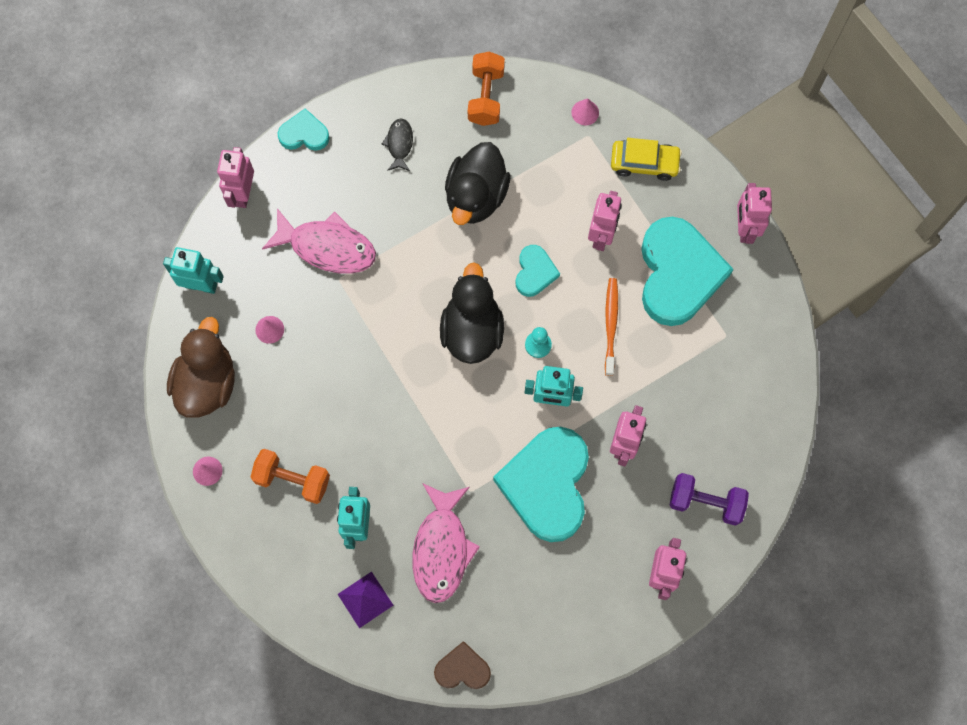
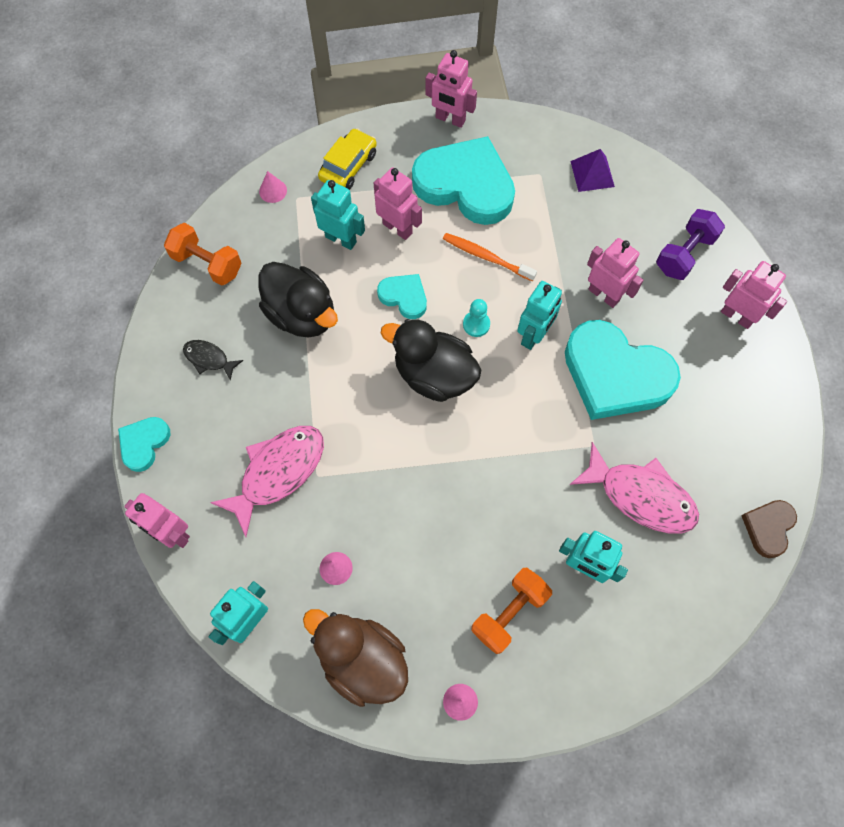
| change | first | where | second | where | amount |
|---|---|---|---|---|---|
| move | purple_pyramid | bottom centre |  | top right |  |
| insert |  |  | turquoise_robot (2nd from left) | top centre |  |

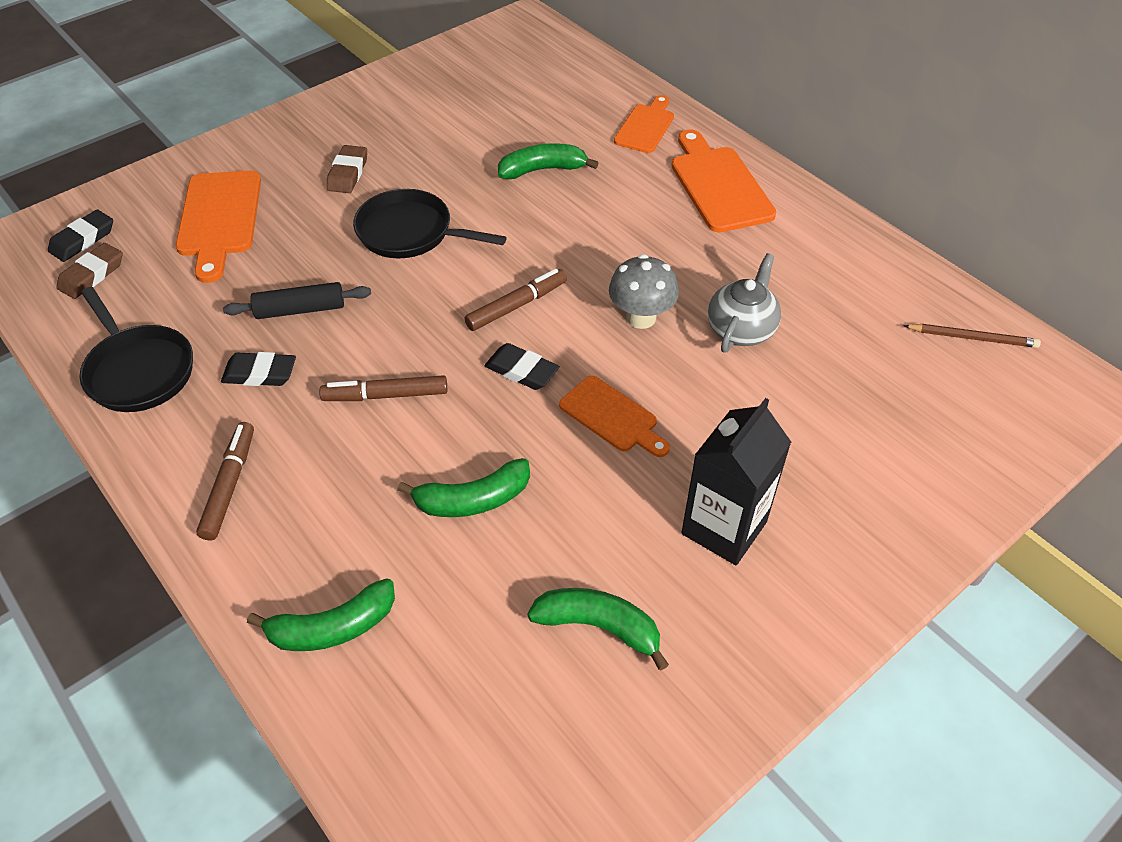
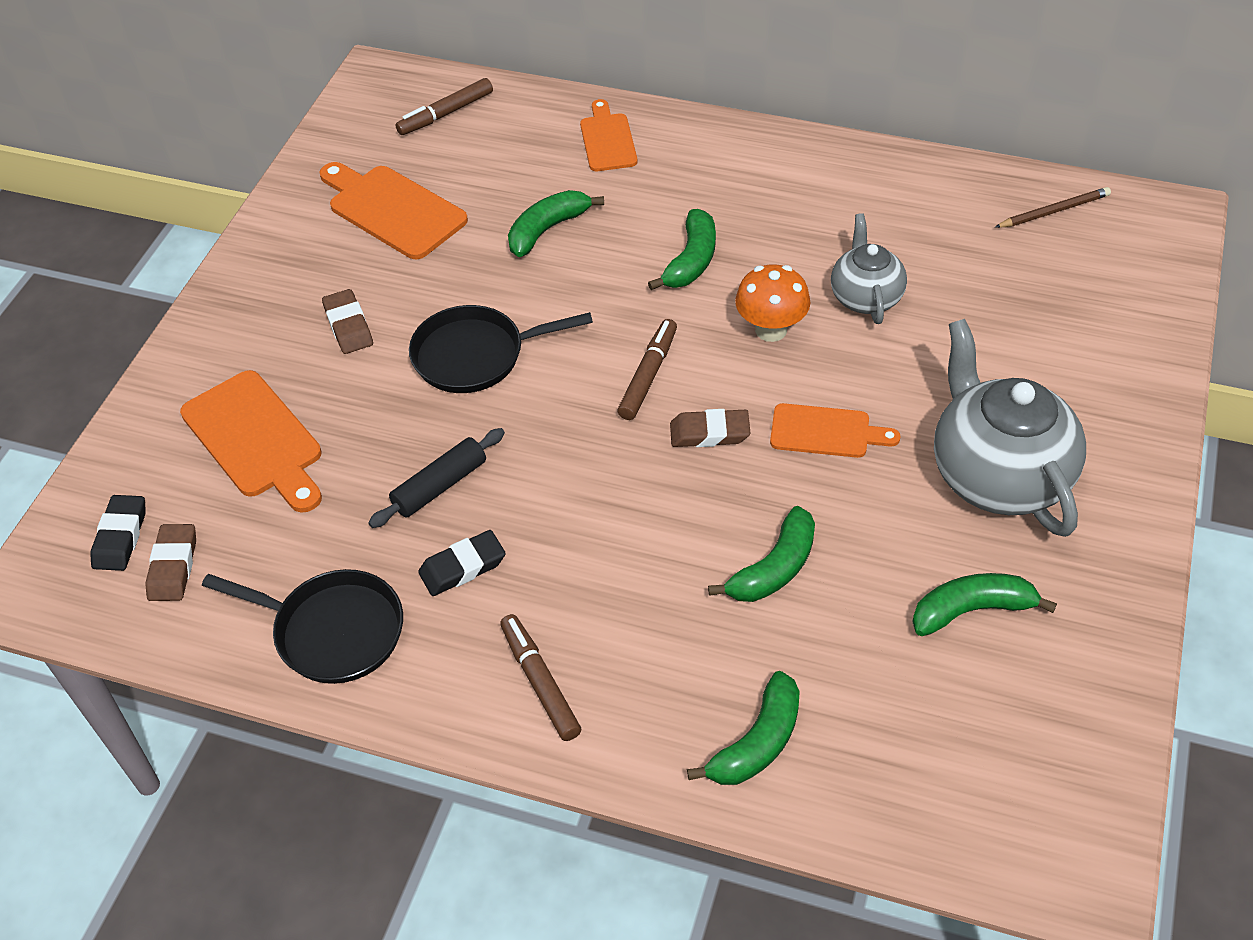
| change | first | where | second | where | amount |
|---|---|---|---|---|---|
| move | brown_marker (2nd from left in the first image) | centre | brown_marker (1st from left) | top centre |  |
| recolor | black_eraser (3rd from left) | centre | brown_eraser (3rd from left) | centre |  |
| recolor | grey_mushroom | centre | orange_mushroom | top centre |  |
| move | orange_cutting_board (4th from left in the first image) | top centre | orange_cutting_board (2nd from left) | top left |  |
| replace | black_carton | centre | grey_teapot (2nd from left) | middle right |  |
| insert |  |  | green_banana (2nd from left) | top centre |  |

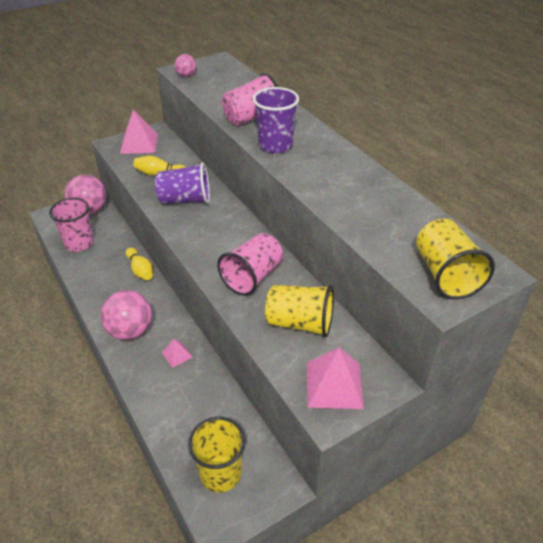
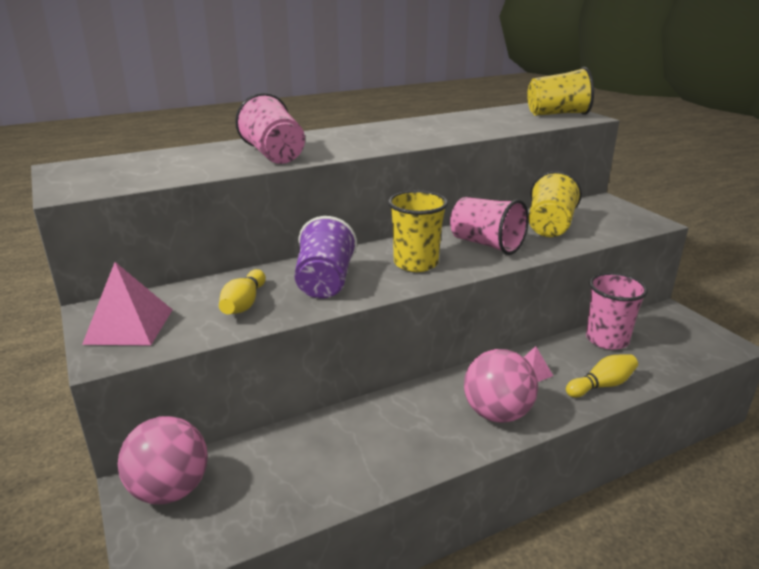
| change | first | where | second | where | amount |
|---|---|---|---|---|---|
| move | pink_cup (1st from left in the first image) | middle left | pink_cup (3rd from left) | middle right |  |
| move | yellow_bowling_pin (1st from left in the first image) | middle left | yellow_bowling_pin (2nd from left) | middle right |  |
| delete | pink_ball (3rd from left) | top centre |  |  |  |
| move | yellow_cup (1st from left) | bottom centre |  | centre |  |
| delete | purple_cup (2nd from left) | top centre |  |  |  |
| delete | pink_pyramid (3rd from left) | bottom centre |  |  |  |

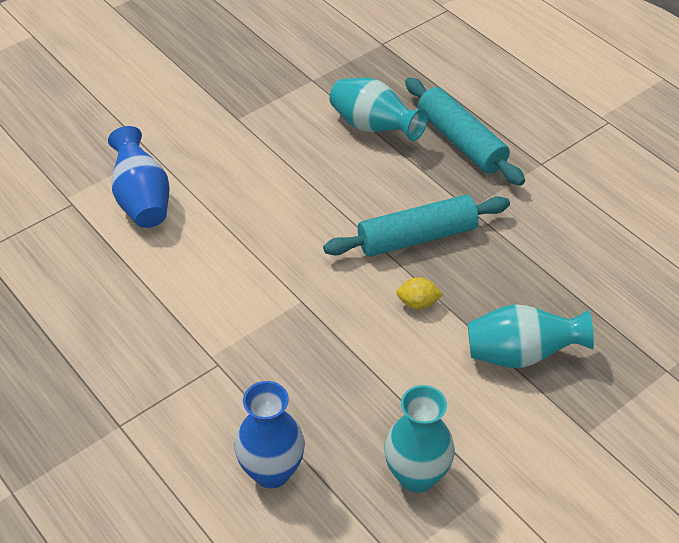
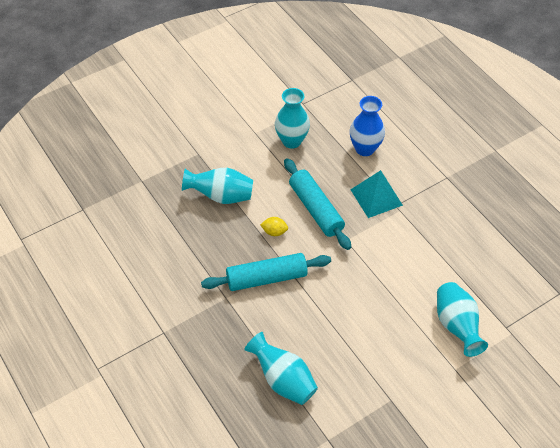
| change | first | where | second | where | amount |
|---|---|---|---|---|---|
| recolor | blue_vase (1st from left) | top left | turquoise_vase (4th from left) | bottom right |  |
| move | turquoise_rolling_pin (2nd from left) | top right |  | centre |  |
| insert |  |  | turquoise_pyramid | middle right |  |

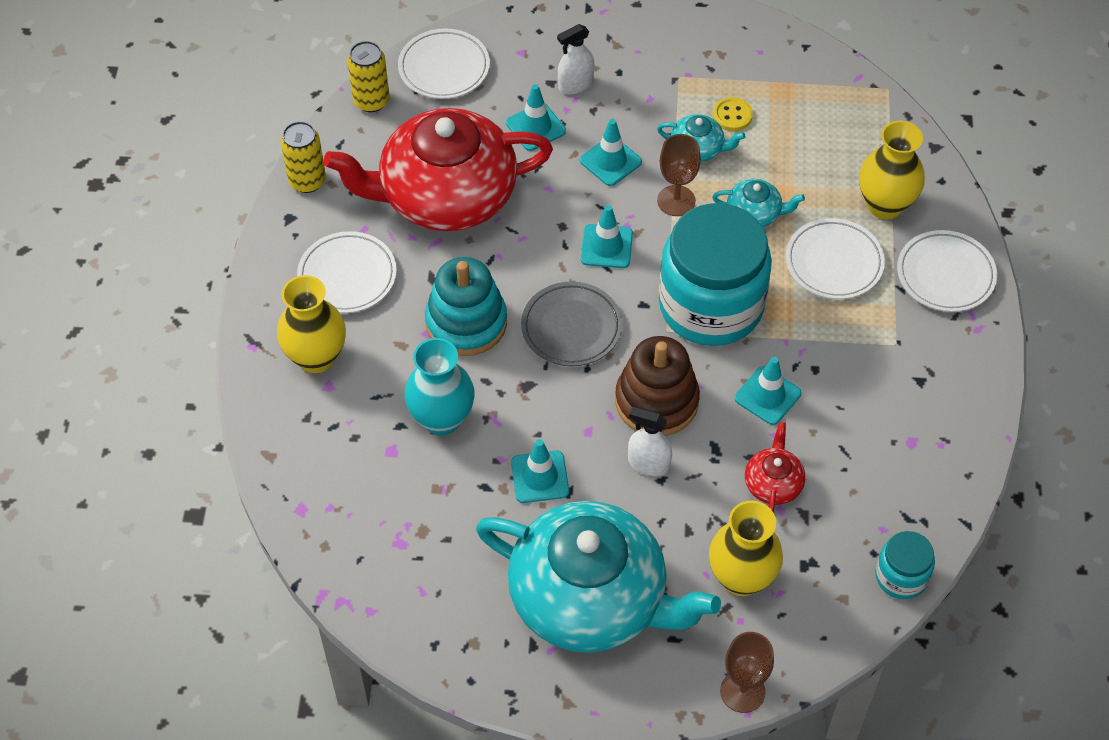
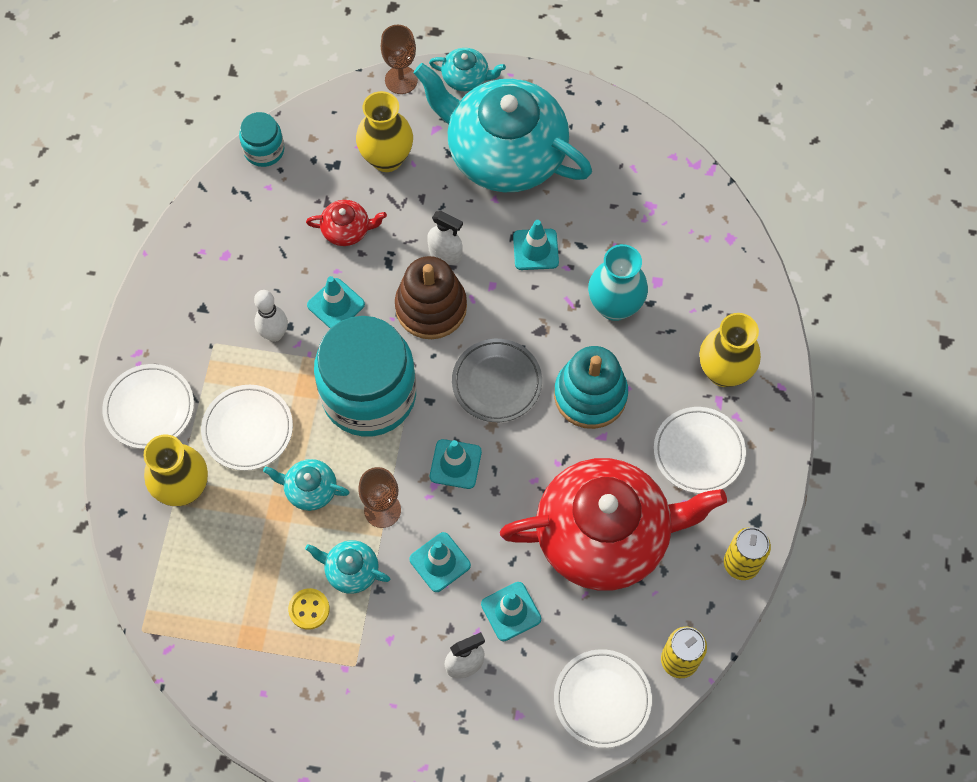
| change | first | where | second | where | amount |
|---|---|---|---|---|---|
| rotate | red_teapot (2nd from left in the first image) | middle right | red_teapot (1st from left) | top centre | 105 degrees counterclockwise |
| insert |  |  | white_bowling_pin | middle left |  |
| insert |  |  | turquoise_teapot (3rd from left) | top centre |  |

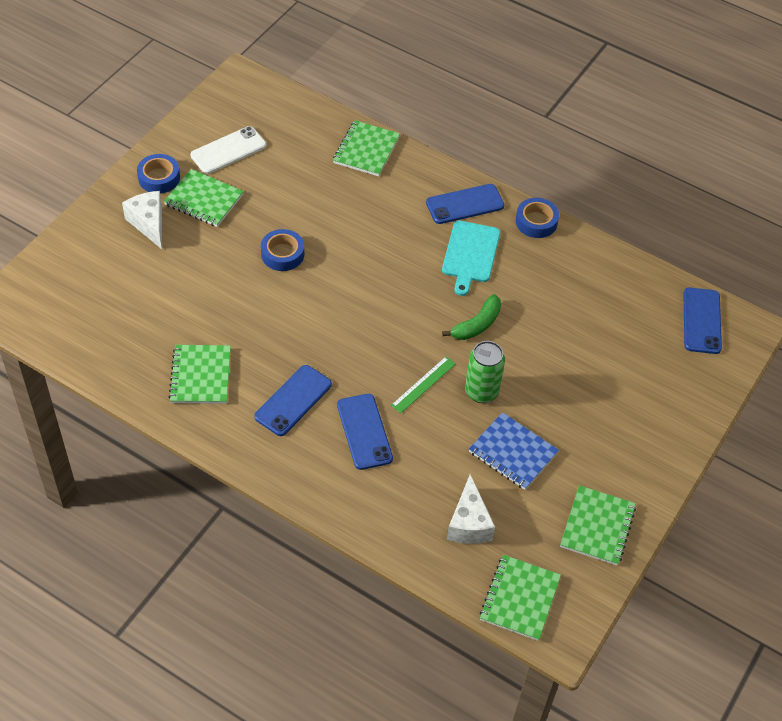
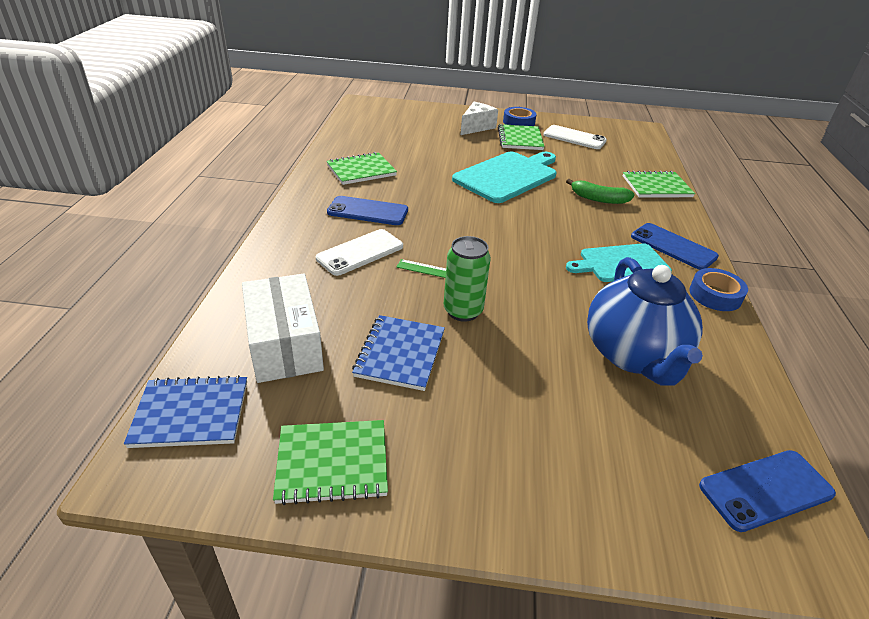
| change | first | where | second | where | amount |
|---|---|---|---|---|---|
| replace | blue_tape (2nd from left) | centre | turquoise_cutting_board (1st from left) | top centre |  |
| recolor | blue_phone (2nd from left) | centre | white_phone (1st from left) | centre |  |
| move | green_banana | centre |  | top right |  |
| replace | white_cheese (2nd from left) | bottom centre | white_box | middle left |  |
| recolor | green_notebook (4th from left) | bottom centre | blue_notebook (1st from left) | middle left |  |
| insert |  |  | blue_teapot | middle right |  |

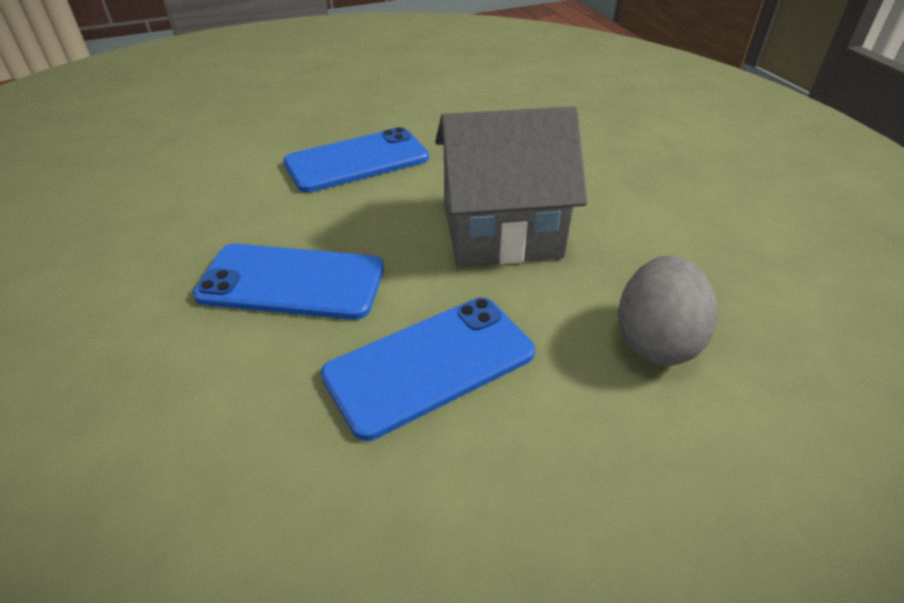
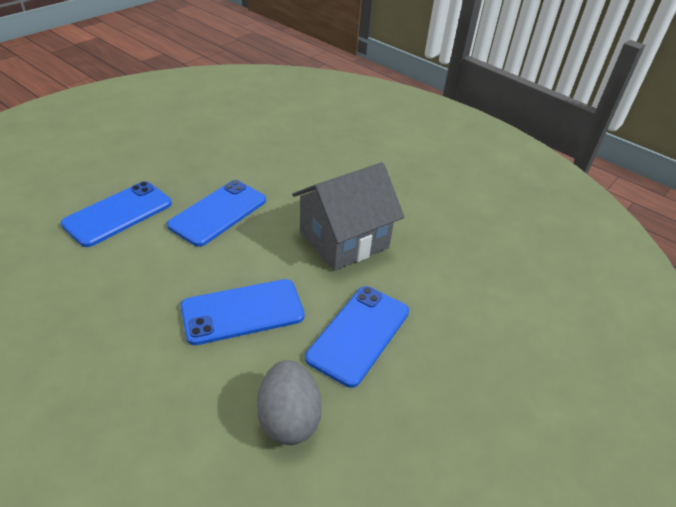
| change | first | where | second | where | amount |
|---|---|---|---|---|---|
| move | grey_egg | middle right |  | bottom centre |  |
| insert |  |  | blue_phone (1st from left) | middle left |  |

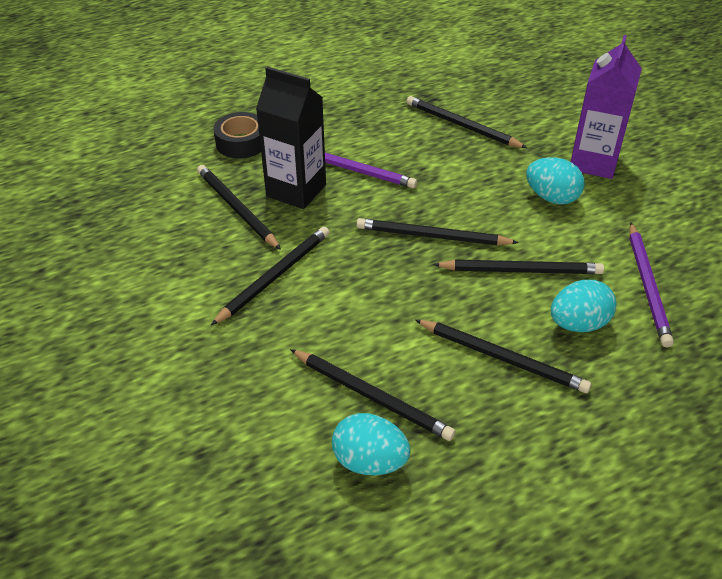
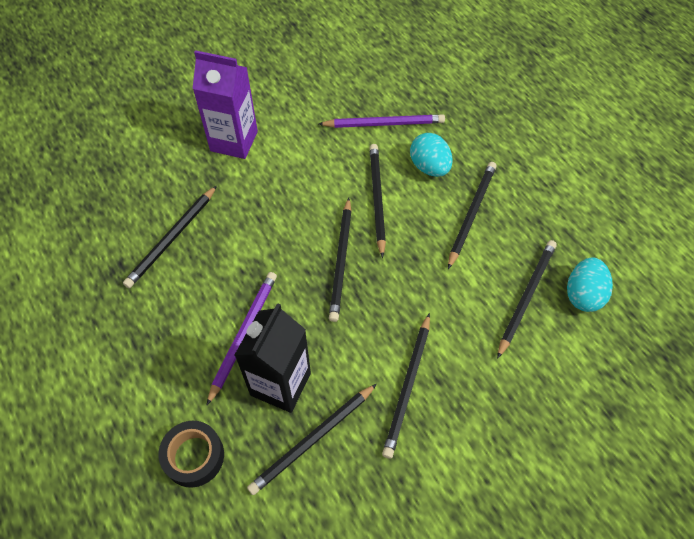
| change | first | where | second | where | amount |
|---|---|---|---|---|---|
| rotate | black_pencil (2nd from left in the first image) | centre | black_pencil (5th from left) | bottom centre | 105 degrees counterclockwise |
| delete | turquoise_egg (2nd from left) | top right |  |  |  |

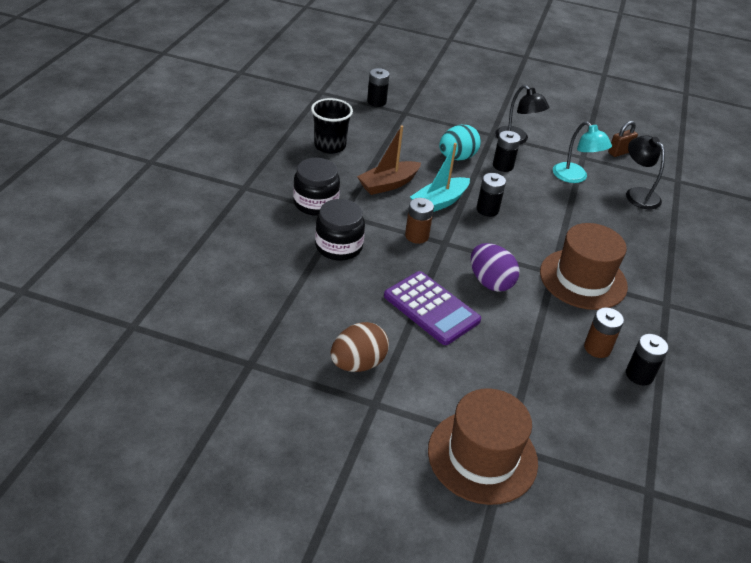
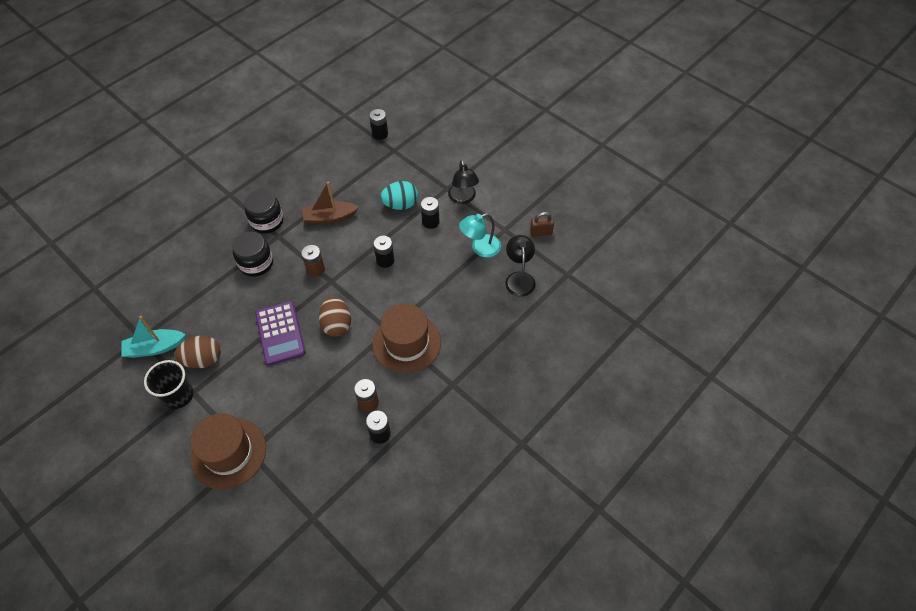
| change | first | where | second | where | amount |
|---|---|---|---|---|---|
| move | black_cup | top centre |  | middle left |  |
| move | turquoise_boat | top centre |  | middle left |  |
| recolor | purple_egg | centre | brown_egg (2nd from left) | centre |  |
| rotate | turquoise_lamp | top right |  | centre | 75 degrees clockwise |

